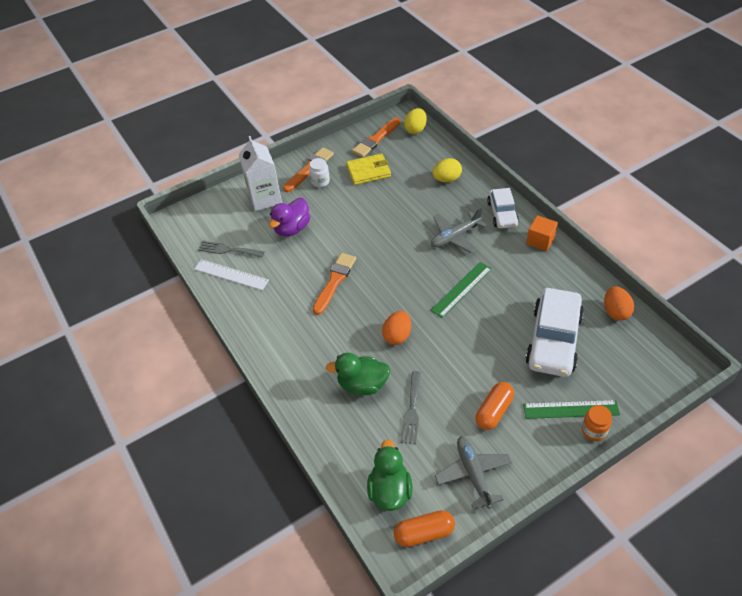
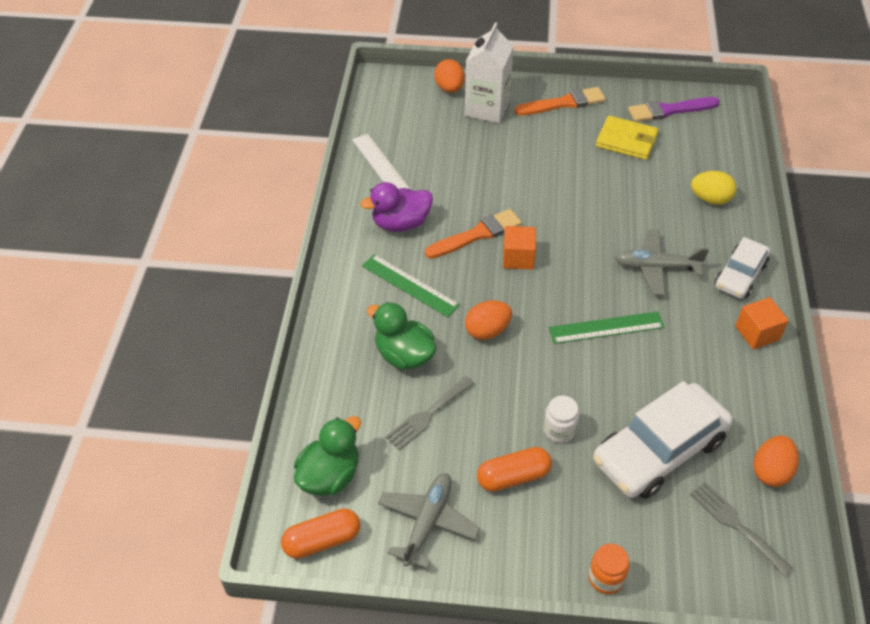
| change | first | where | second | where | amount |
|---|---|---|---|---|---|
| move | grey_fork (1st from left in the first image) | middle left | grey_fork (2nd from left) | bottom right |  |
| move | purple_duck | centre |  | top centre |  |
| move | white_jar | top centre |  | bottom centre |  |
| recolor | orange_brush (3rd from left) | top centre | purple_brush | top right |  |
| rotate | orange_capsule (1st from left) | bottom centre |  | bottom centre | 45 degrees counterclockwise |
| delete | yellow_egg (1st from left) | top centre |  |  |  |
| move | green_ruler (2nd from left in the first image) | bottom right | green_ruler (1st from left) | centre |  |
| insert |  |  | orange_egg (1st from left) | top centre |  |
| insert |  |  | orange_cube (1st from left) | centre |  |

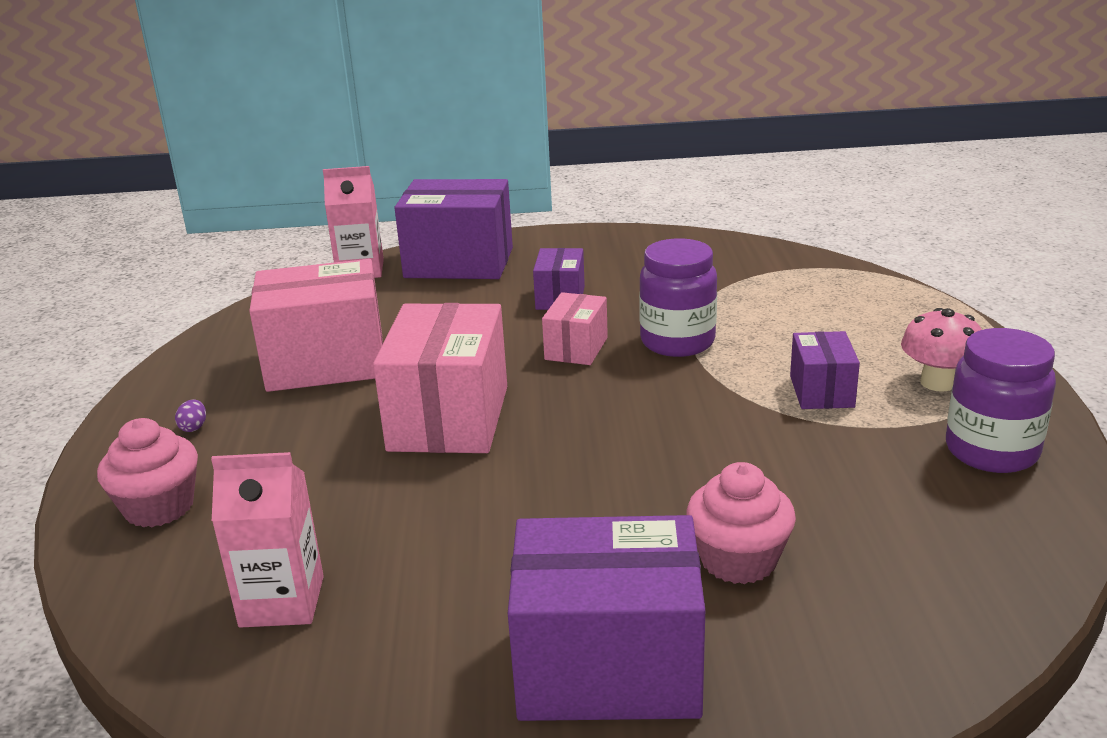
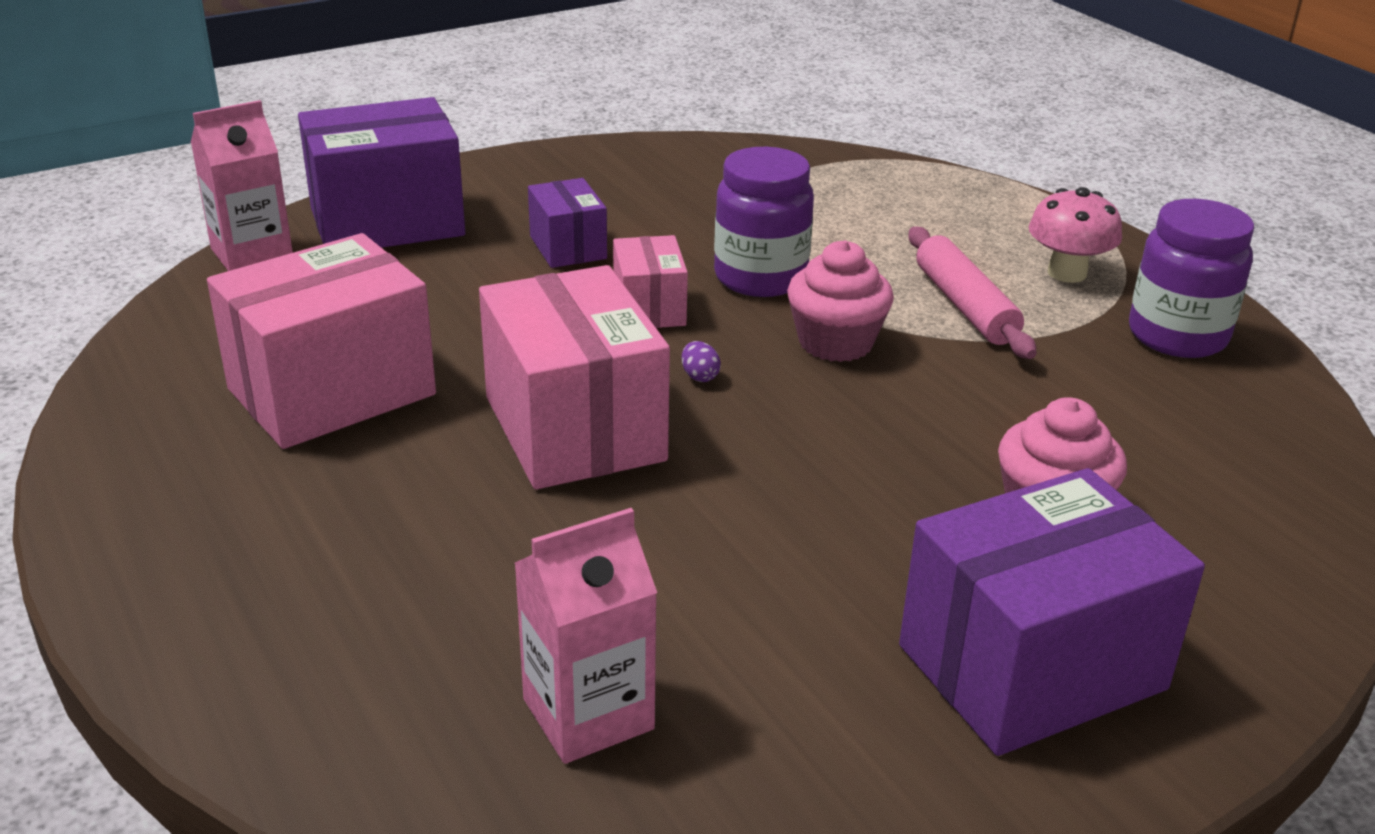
| change | first | where | second | where | amount |
|---|---|---|---|---|---|
| move | pink_cupcake (1st from left) | middle left |  | centre |  |
| move | purple_egg | middle left |  | centre |  |
| replace | purple_box (4th from left) | middle right | pink_rolling_pin | middle right |  |

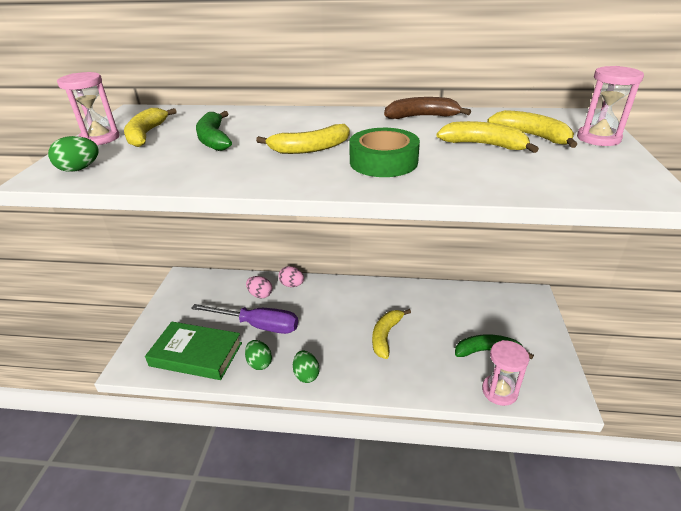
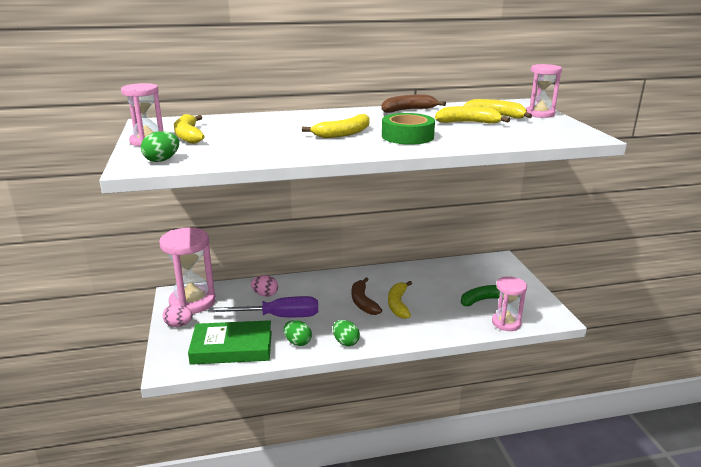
| change | first | where | second | where | amount |
|---|---|---|---|---|---|
| delete | green_banana (1st from left) | top left |  |  |  |
| move | pink_egg (2nd from left in the first image) | centre | pink_egg (1st from left) | bottom left |  |
| insert |  |  | pink_hourglass (2nd from left) | middle left |  |
| insert |  |  | brown_banana (1st from left) | centre |  |

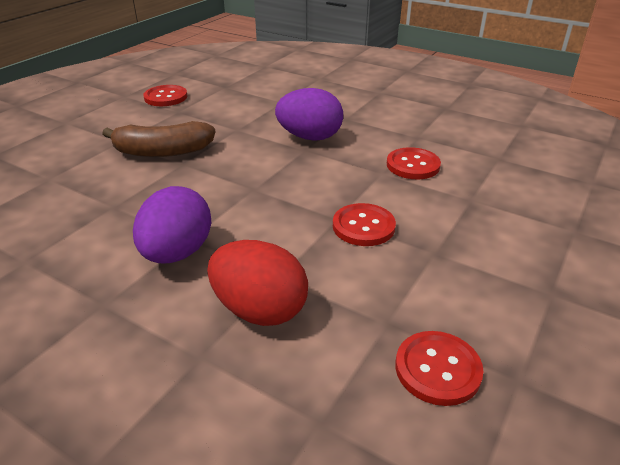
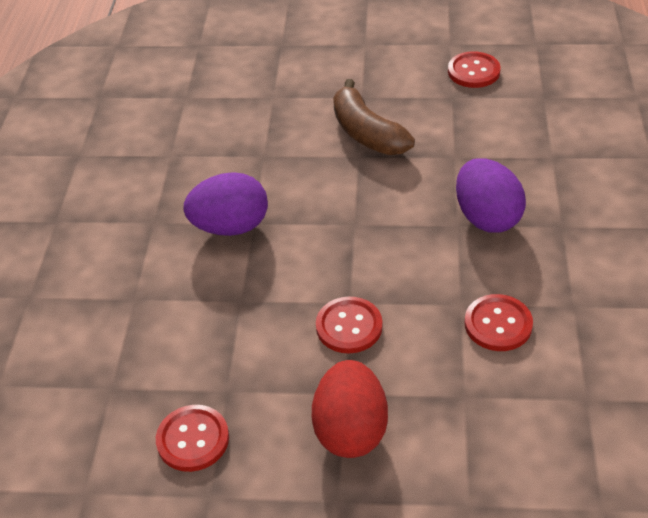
| change | first | where | second | where | amount |
|---|---|---|---|---|---|
| move | red_egg | centre |  | bottom centre |  |

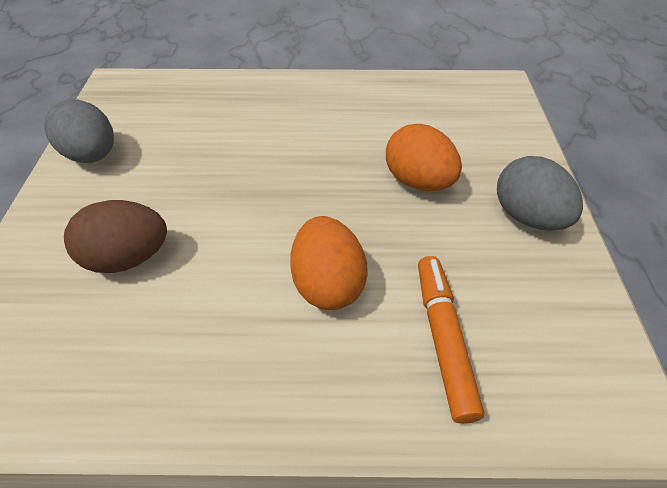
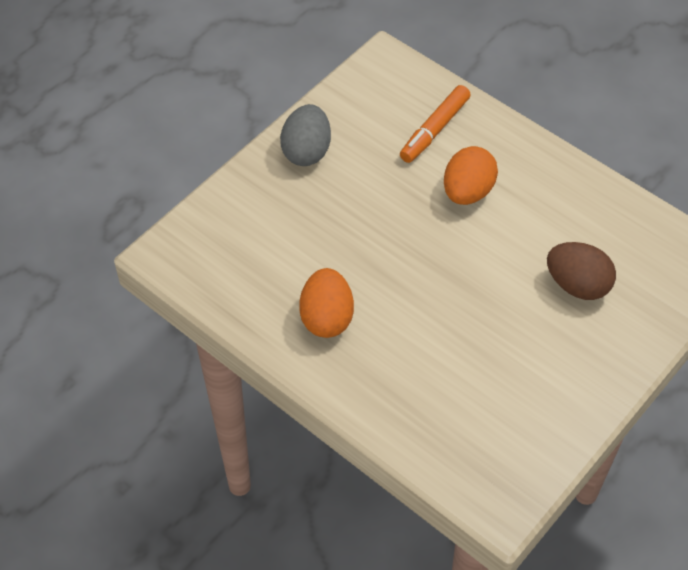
| change | first | where | second | where | amount |
|---|---|---|---|---|---|
| delete | grey_egg (1st from left) | top left |  |  |  |
| move | orange_egg (2nd from left in the first image) | top centre | orange_egg (1st from left) | centre |  |

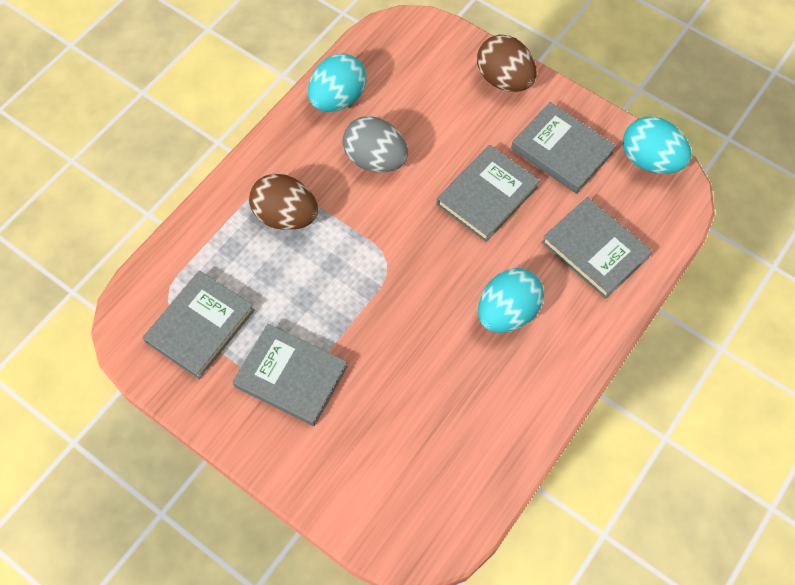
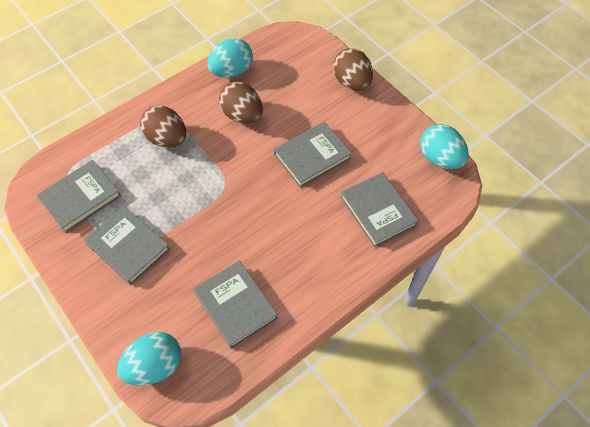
| change | first | where | second | where | amount |
|---|---|---|---|---|---|
| recolor | grey_egg | top centre | brown_egg (2nd from left) | top centre |  |
| move | turquoise_egg (2nd from left in the first image) | centre | turquoise_egg (1st from left) | bottom left |  |
| move | grey_book (4th from left in the first image) | top right | grey_book (3rd from left) | bottom centre |  |

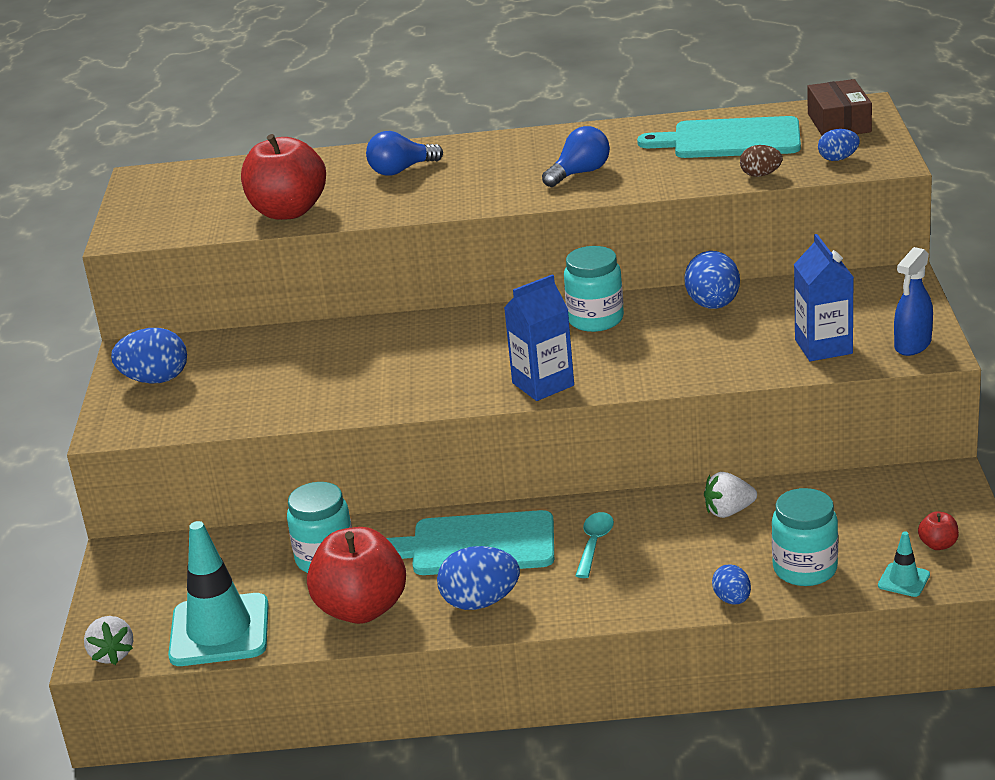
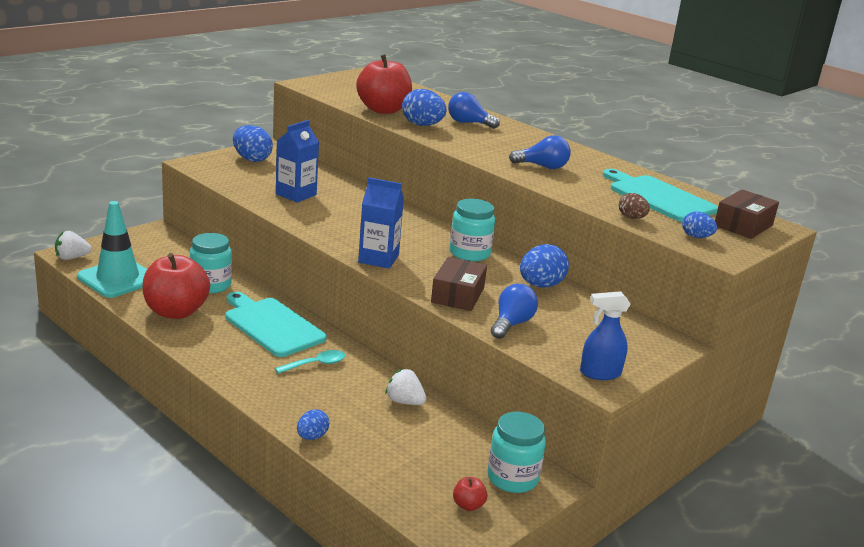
| change | first | where | second | where | amount |
|---|---|---|---|---|---|
| rotate | white_strawberry (1st from left) | bottom left |  | middle left | 45 degrees clockwise |
| move | blue_egg (2nd from left in the first image) | bottom centre | blue_egg (3rd from left) | top centre |  |
| move | turquoise_jar (3rd from left) | bottom right |  | bottom centre |  |
| move | blue_carton (2nd from left in the first image) | middle right | blue_carton (1st from left) | top centre |  |
| delete | turquoise_traffic_cone (2nd from left) | bottom right |  |  |  |
| insert |  |  | brown_box (1st from left) | centre |  |
| insert |  |  | blue_light_bulb (2nd from left) | centre |  |

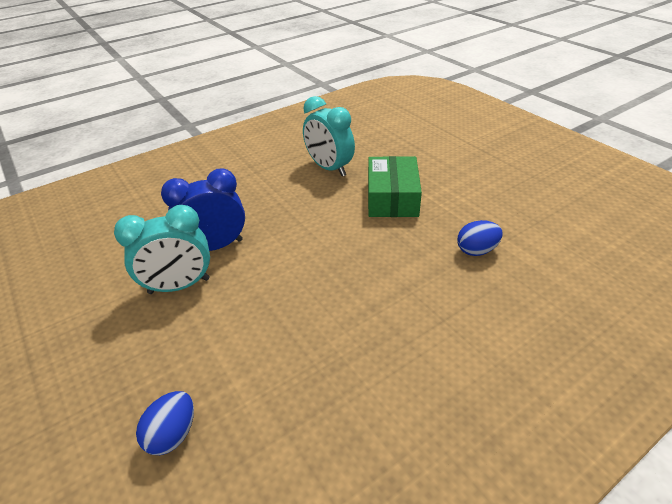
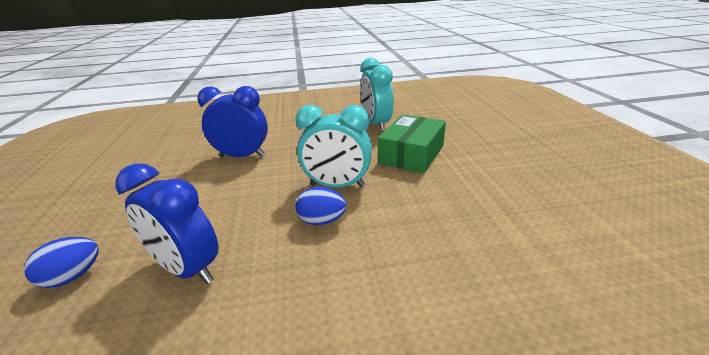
| change | first | where | second | where | amount |
|---|---|---|---|---|---|
| move | turquoise_clock (1st from left) | middle left |  | centre |  |
| move | blue_egg (2nd from left) | middle right |  | centre |  |
| insert |  |  | blue_clock (1st from left) | middle left |  |

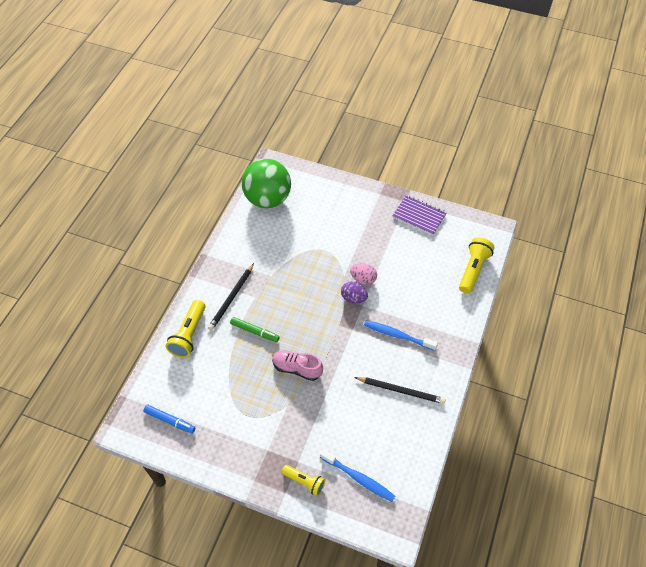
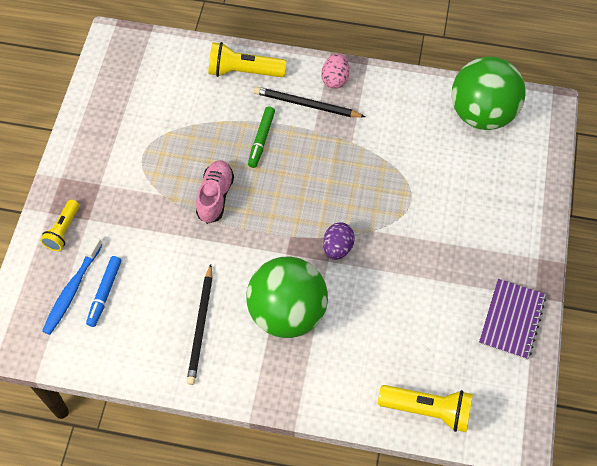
| change | first | where | second | where | amount |
|---|---|---|---|---|---|
| move | blue_marker | bottom left |  | middle left |  |
| move | pink_egg | centre |  | top centre |  |
| replace | blue_toothbrush (2nd from left) | centre | green_ball (1st from left) | centre |  |

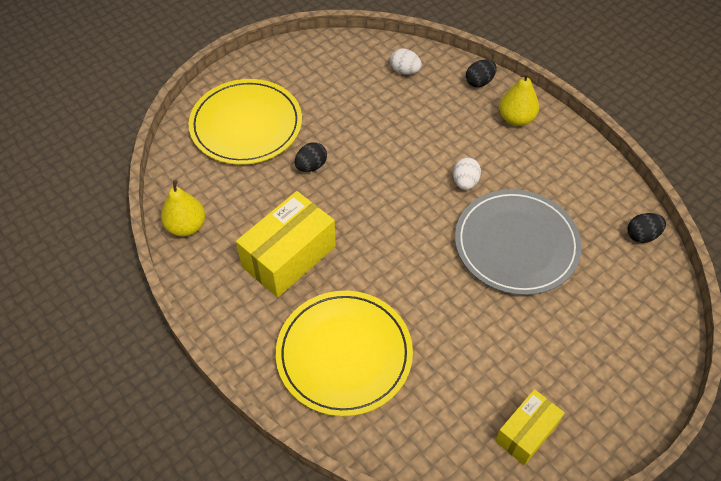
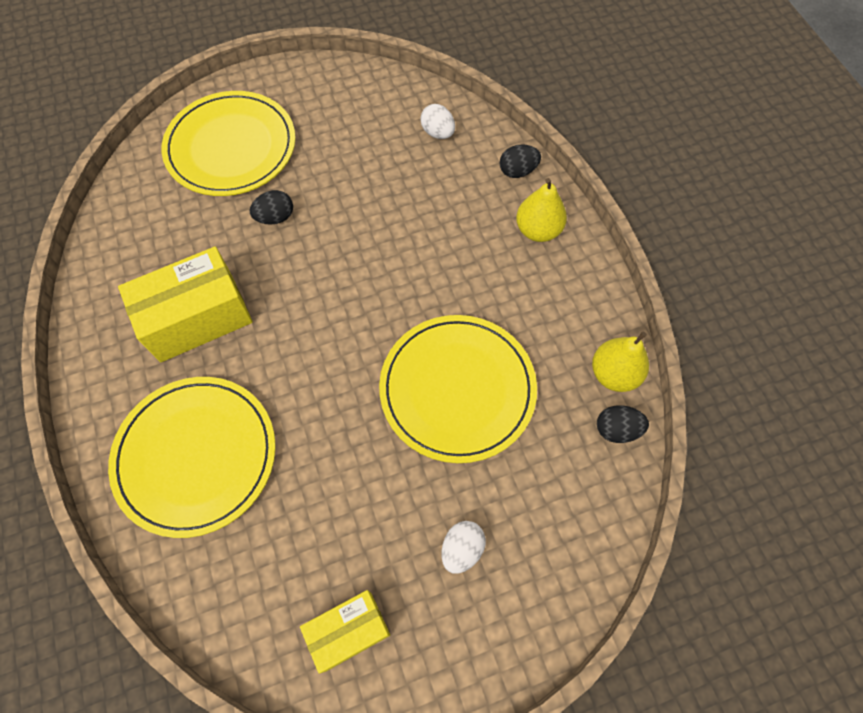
| change | first | where | second | where | amount |
|---|---|---|---|---|---|
| move | yellow_pear (1st from left in the first image) | middle left | yellow_pear (2nd from left) | middle right |  |
| move | white_egg (2nd from left) | centre |  | bottom centre |  |
| recolor | grey_plate | middle right | yellow_plate (3rd from left) | centre |  |

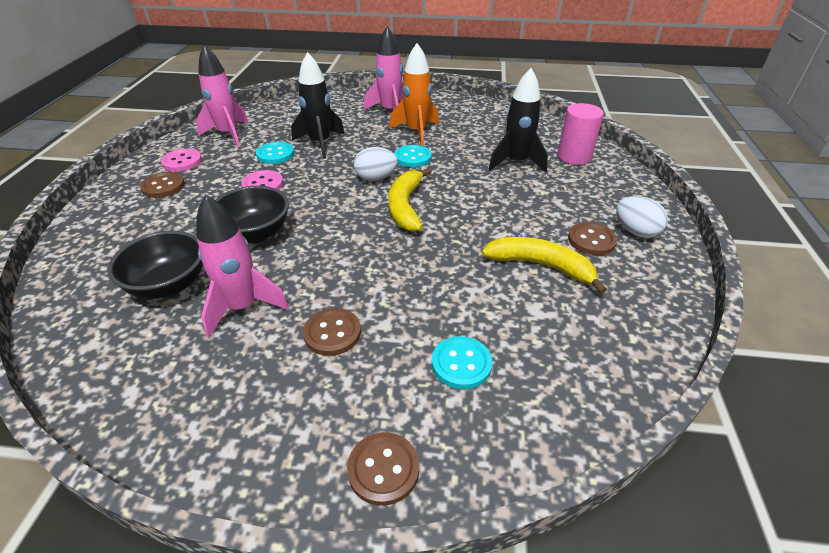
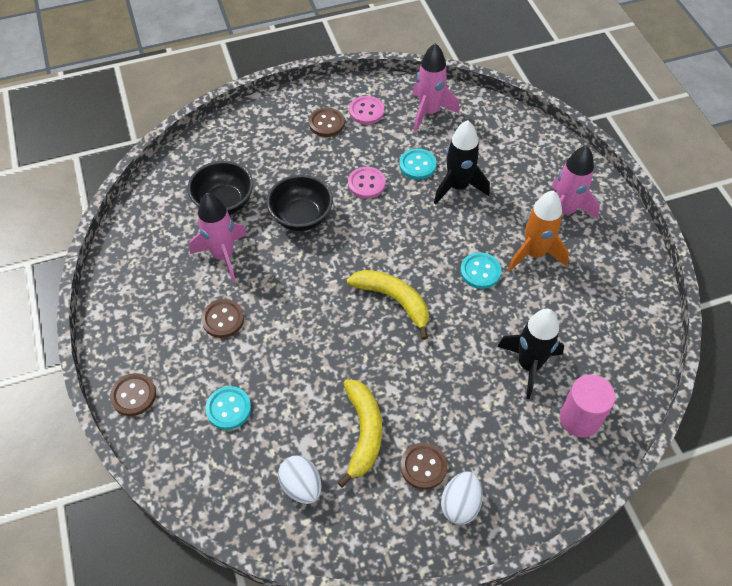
| change | first | where | second | where | amount |
|---|---|---|---|---|---|
| move | white_egg (1st from left) | top centre |  | bottom centre |  |
| rotate | yellow_banana (1st from left in the first image) | centre | yellow_banana (2nd from left) | centre | 60 degrees clockwise |

